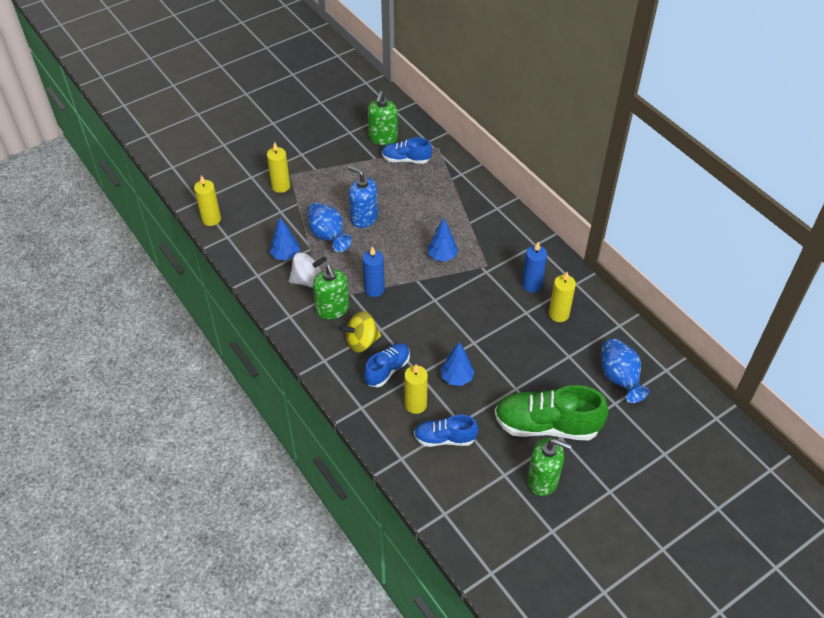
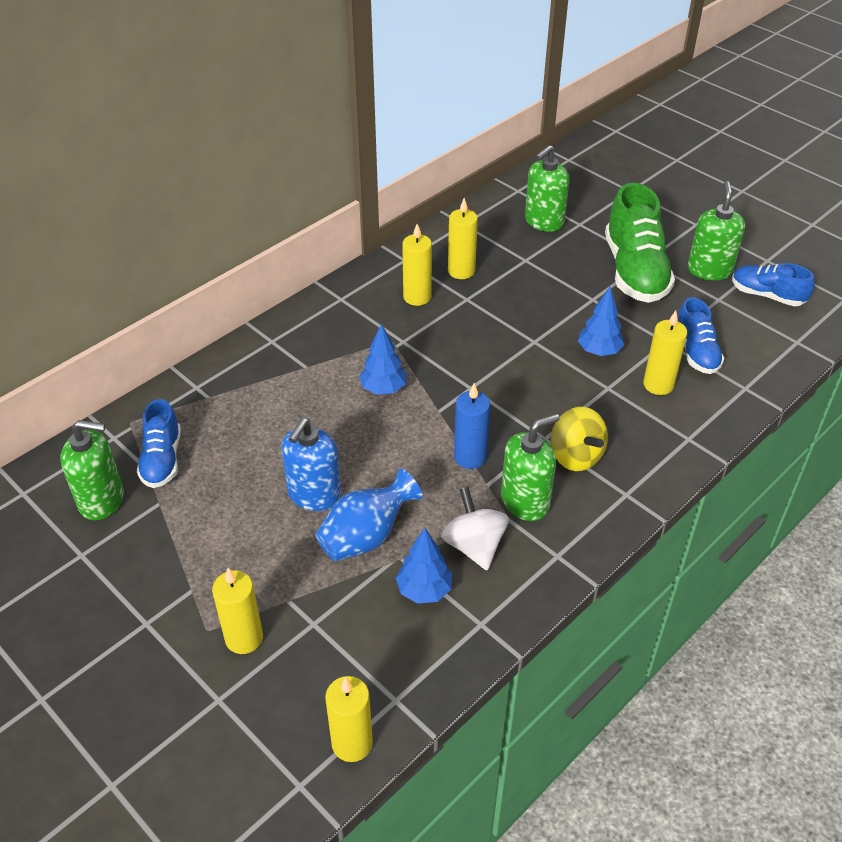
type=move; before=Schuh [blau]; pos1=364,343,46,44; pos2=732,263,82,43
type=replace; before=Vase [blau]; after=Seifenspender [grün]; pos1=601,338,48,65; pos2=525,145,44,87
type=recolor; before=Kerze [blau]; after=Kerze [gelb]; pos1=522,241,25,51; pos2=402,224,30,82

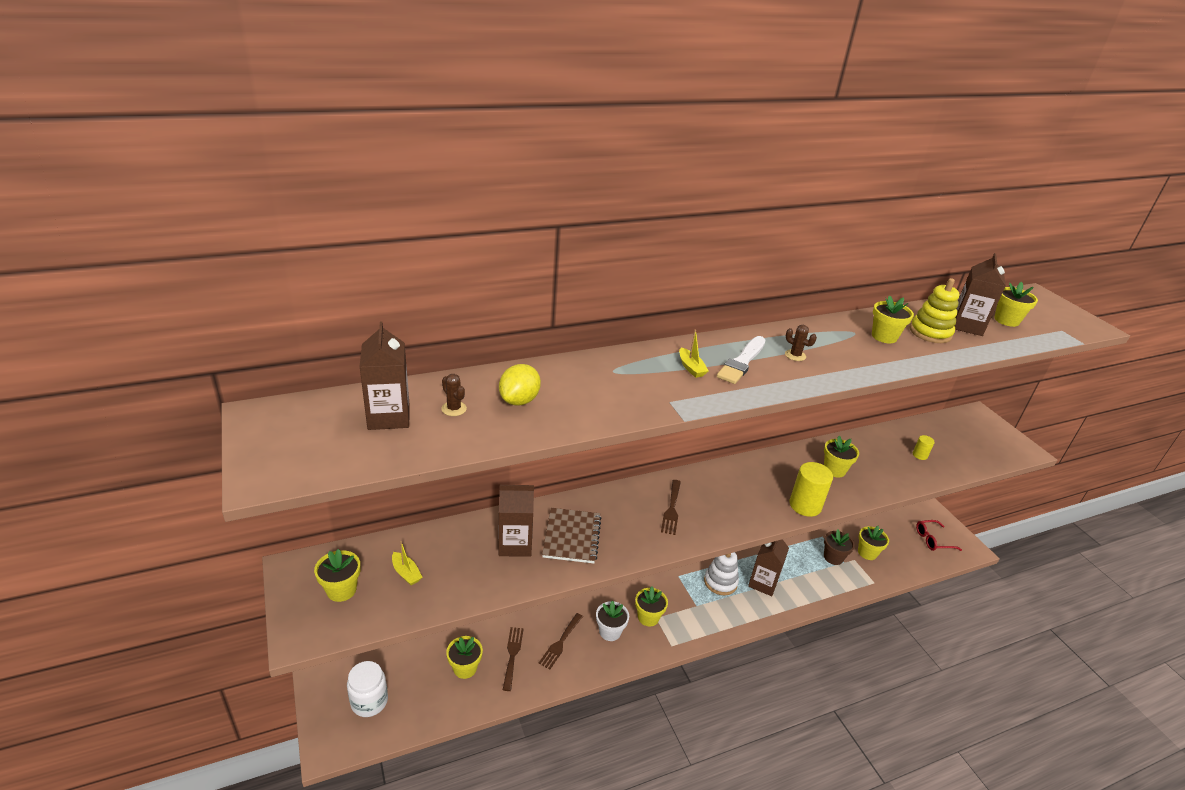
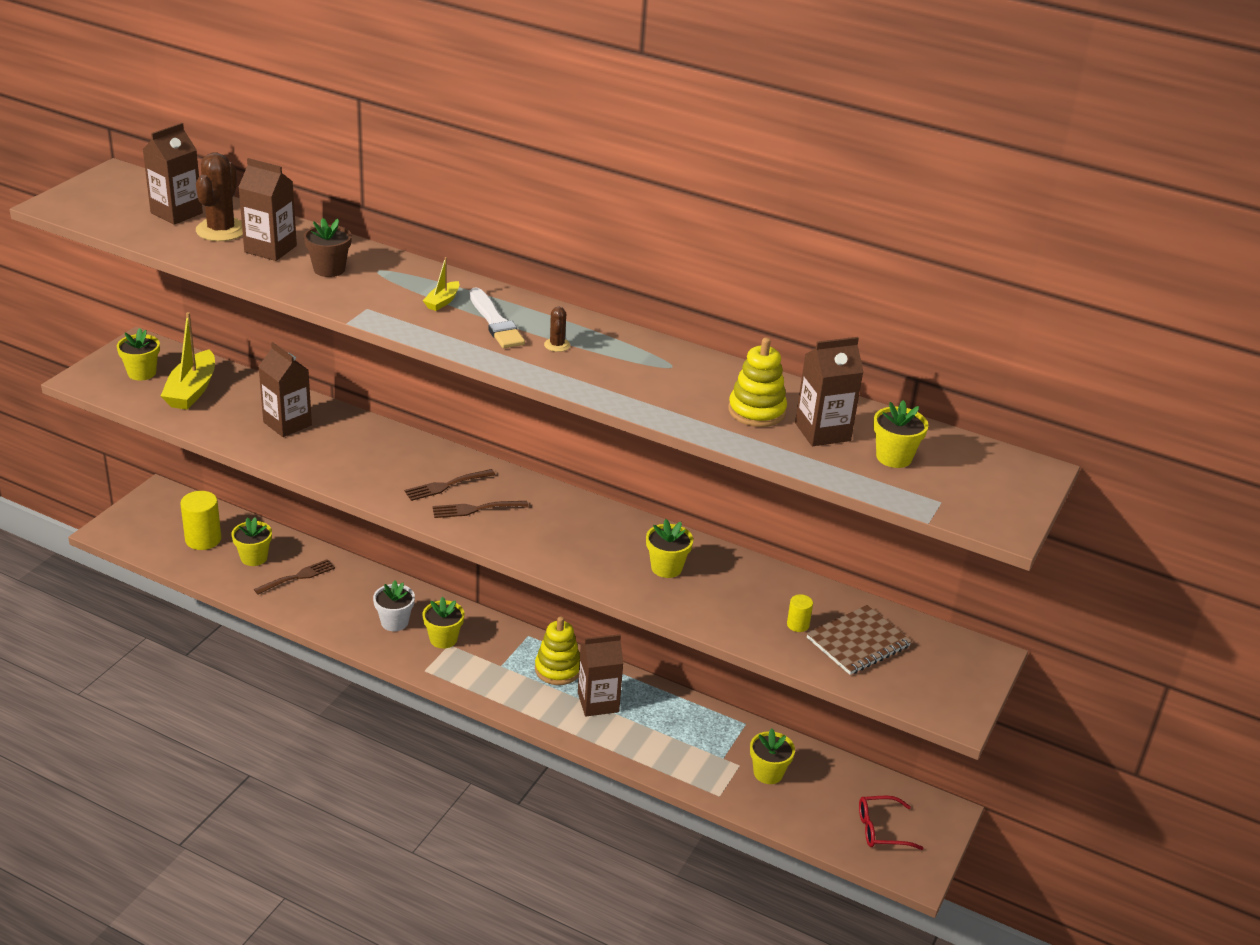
type=delete; before=Einmachglas [weiß]; pos1=347,661,41,56
type=delete; before=Blumentopf [gelb]; pos1=872,295,42,48
type=move; before=Gabel [braun]; pos1=538,613,45,57; pos2=432,501,96,17
type=move; before=Notizbuch [braun]; pos1=542,508,60,55; pos2=807,605,105,70
type=move; before=Vollzylinder [gelb]; pos1=790,462,43,55; pos2=180,491,41,59
type=move; before=Blumentopf [braun]; pos1=824,529,31,36; pos2=304,218,48,59
type=replace; before=Zitrone [gelb]; after=Getränkekarton [braun]; pos1=499,364,42,42; pos2=238,158,59,103
type=recolor; before=Stapelspielzeug [weiß]; after=Stapelspielzeug [gelb]; pos1=704,552,35,43; pos2=535,617,45,68
type=rotate; before=Pinsel [weiß]; pos1=717,336,48,48; pos2=469,288,56,60; turn=-105
type=rotate; before=Brille [rot]; pos1=916,520,46,31; pos2=859,796,64,54; turn=-45
type=resize; before=Boot [gelb]; pos1=392,541,31,44; pos2=161,312,54,98; scale=2.03
type=resize; before=Kaktus [braun]; pos1=441,374,26,42; pos2=196,152,47,89; scale=2.09

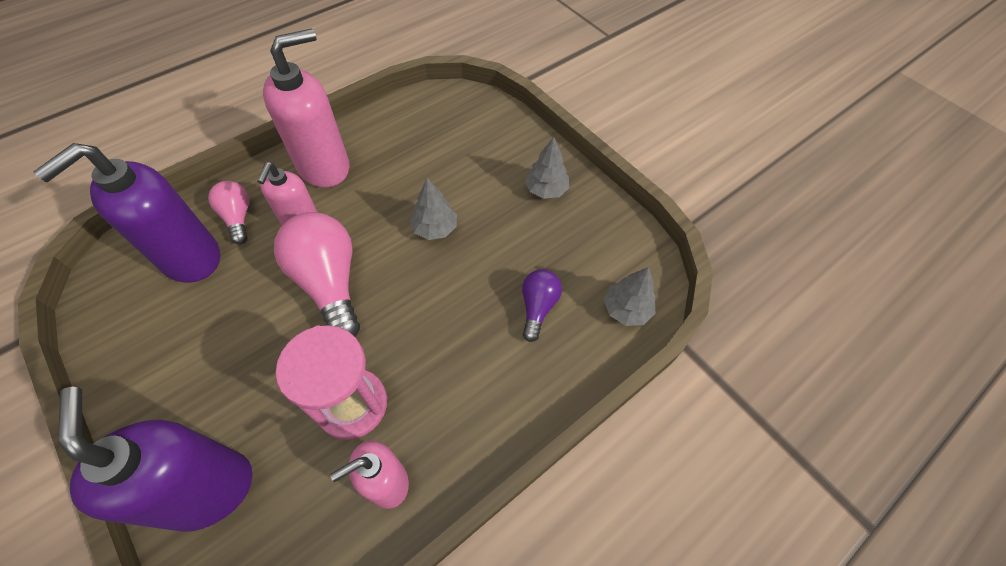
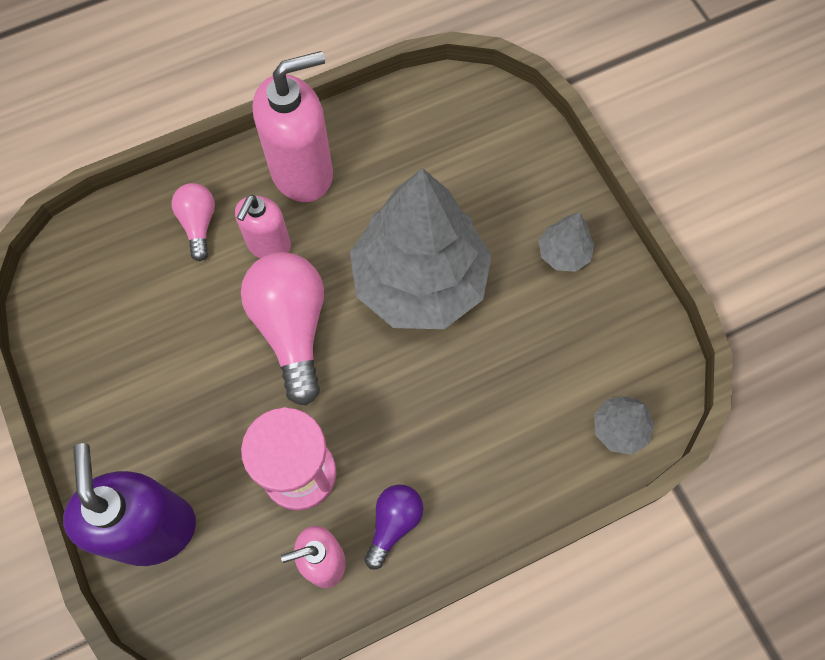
type=delete; before=Seifenspender [lila]; pos1=34,143,186,140
type=move; before=Glühbirne [lila]; pos1=522,269,40,73; pos2=365,484,58,86
type=resize; before=Baum [grau]; pos1=409,178,48,62; pos2=350,168,142,161; scale=2.45

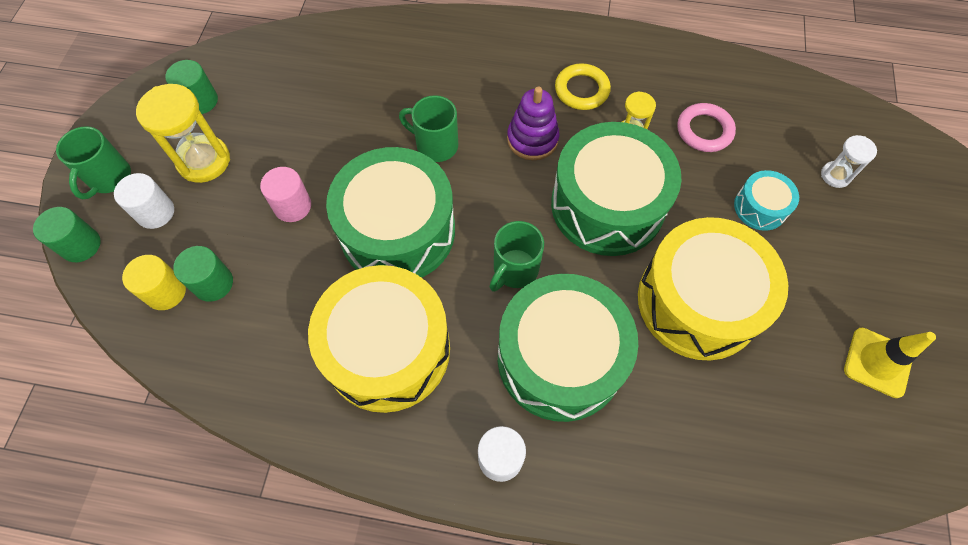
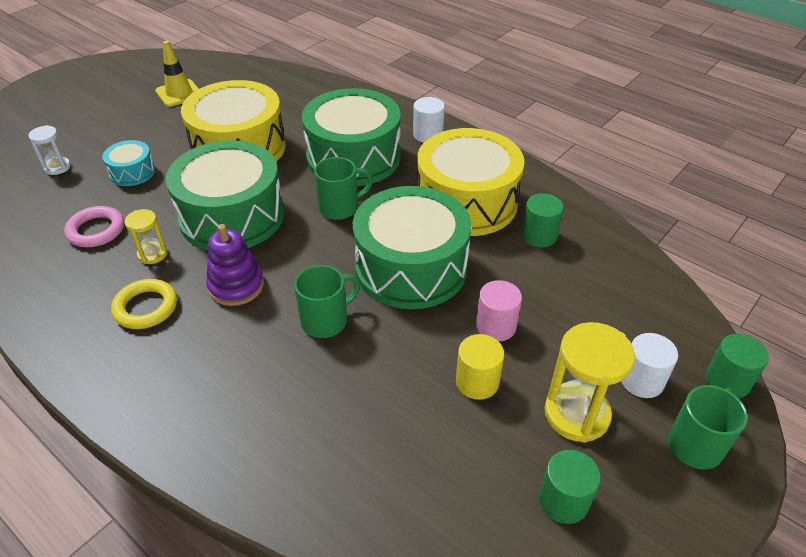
type=move; before=Vollzylinder [gelb]; pos1=122,255,64,55; pos2=456,334,48,66
type=move; before=Vollzylinder [grün]; pos1=173,246,60,56; pos2=522,193,42,55
type=rotate; before=Tasse [grün]; pos1=399,95,59,67; pos2=294,265,66,73; turn=-90

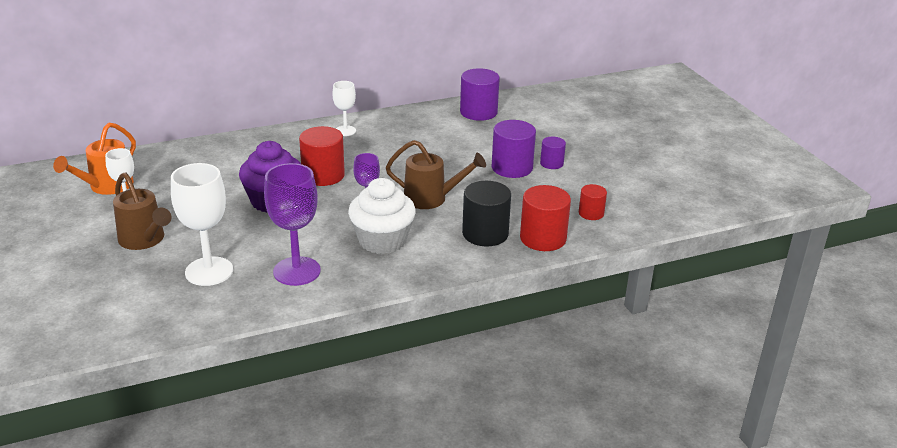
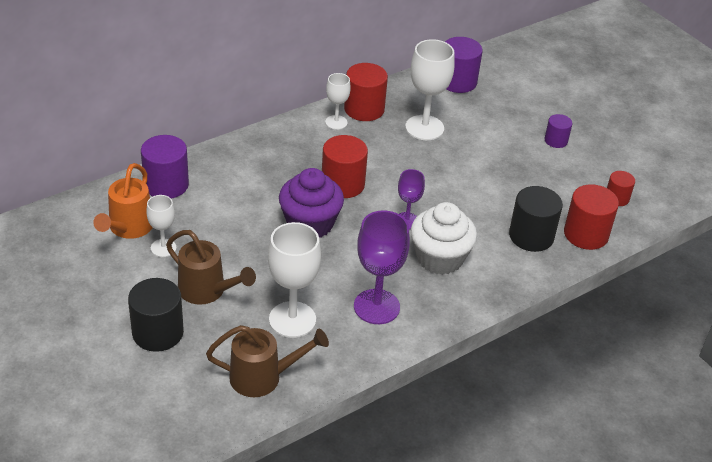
type=insert; after=Vollzylinder [schwarz]; pos2=128,278,56,74
type=insert; after=Vollzylinder [rot]; pos2=344,63,44,58
type=insert; after=Kelch [weiß]; pos2=405,39,50,101
type=move; before=Gießkanne [braun]; pos1=386,140,100,69; pos2=206,325,123,72
type=move; before=Vollzylinder [lila]; pos1=491,120,45,58; pos2=141,135,48,64

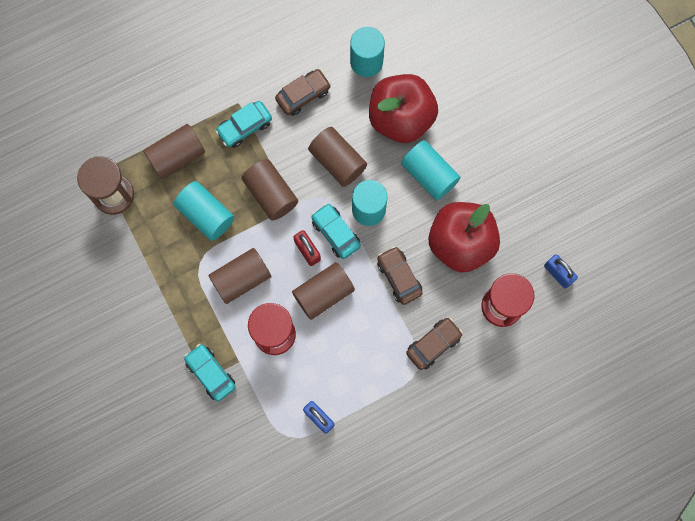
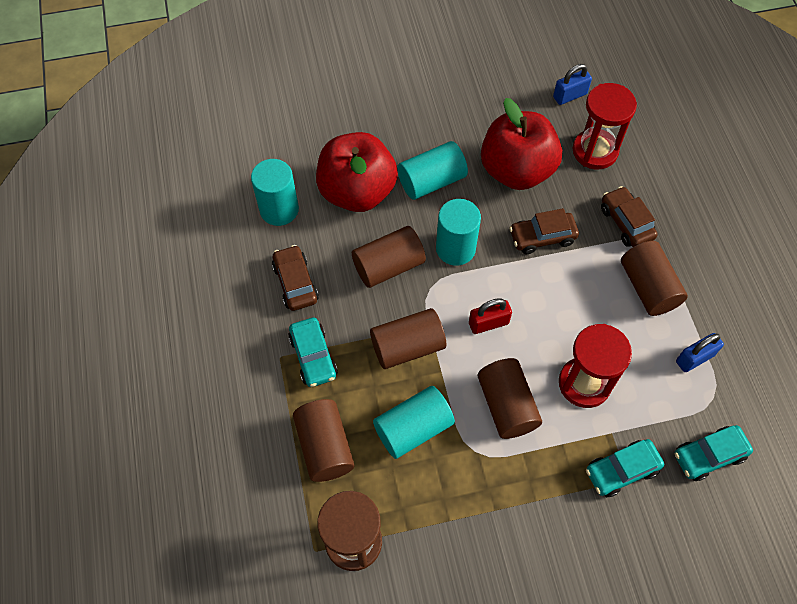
type=move; before=Vollzylinder [braun]; pos1=292,262,63,58; pos2=621,241,67,75
type=move; before=Auto [türkis]; pos1=311,203,50,56; pos2=675,425,78,56

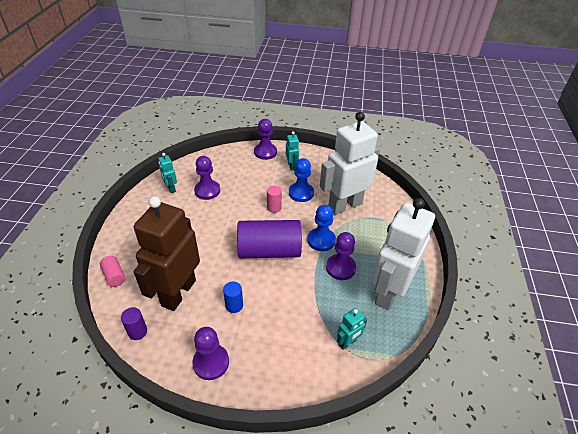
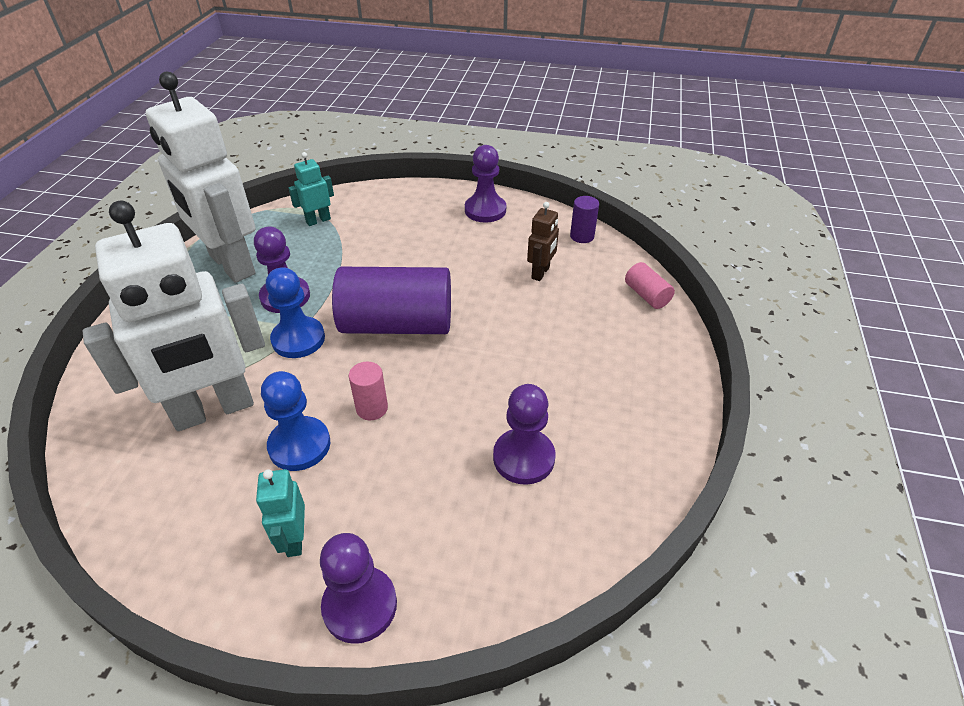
type=delete; before=Roboter [türkis]; pos1=158,153,19,40
type=delete; before=Vollzylinder [blau]; pos1=223,281,20,32
type=rotate; before=Roboter [weiß]; pos1=372,198,63,112; pos2=146,72,109,211; turn=105
type=resize; before=Roboter [braun]; pos1=134,196,66,115; pos2=527,202,32,79; scale=0.42

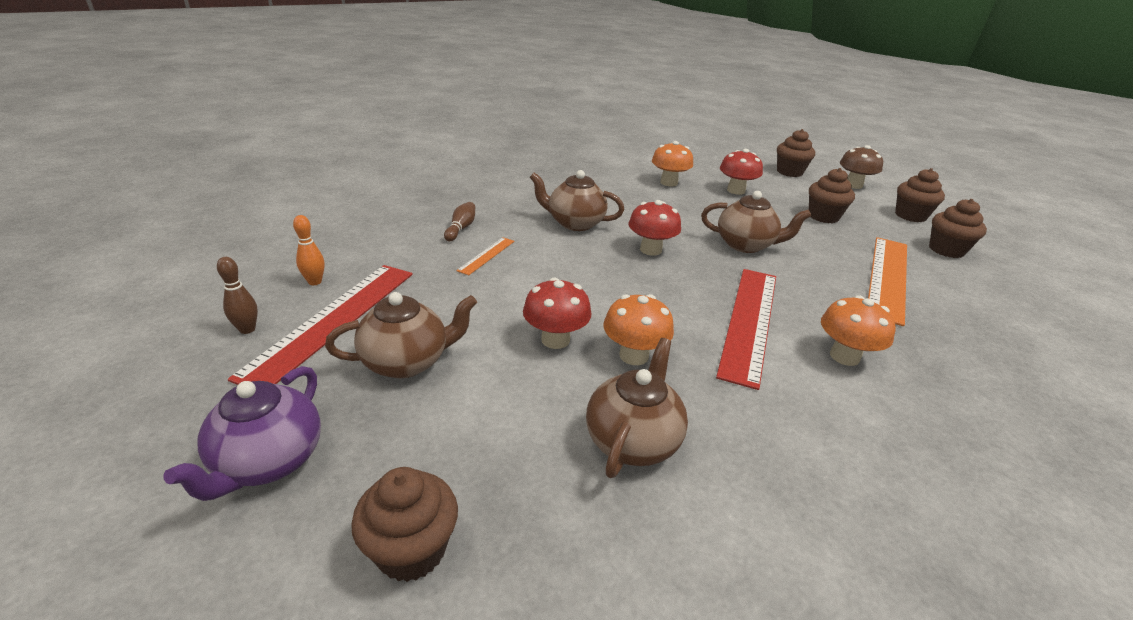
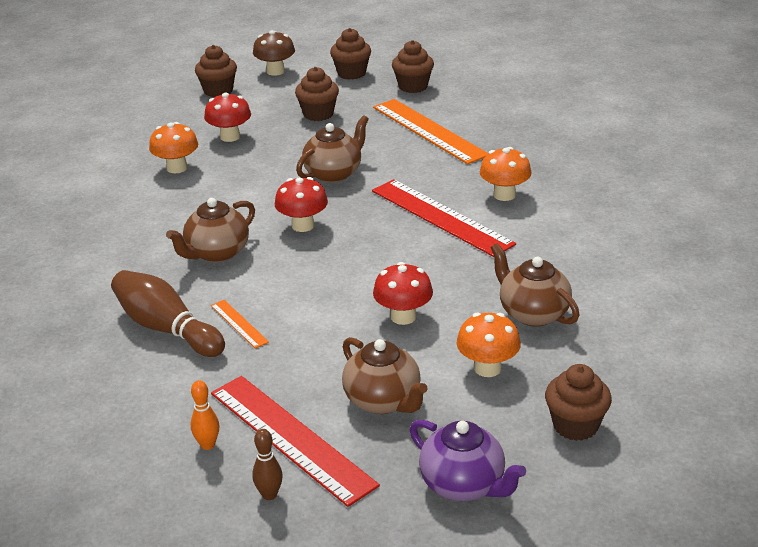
type=move; before=Pilz [orange]; pos1=603,294,71,71; pos2=456,312,65,65
type=rotate; before=Teekanne [braun]; pos1=325,292,152,86; pos2=342,337,86,77; turn=135
type=resize; before=Bowlingkegel [braun]; pos1=444,202,31,39; pos2=111,270,114,87; scale=2.03

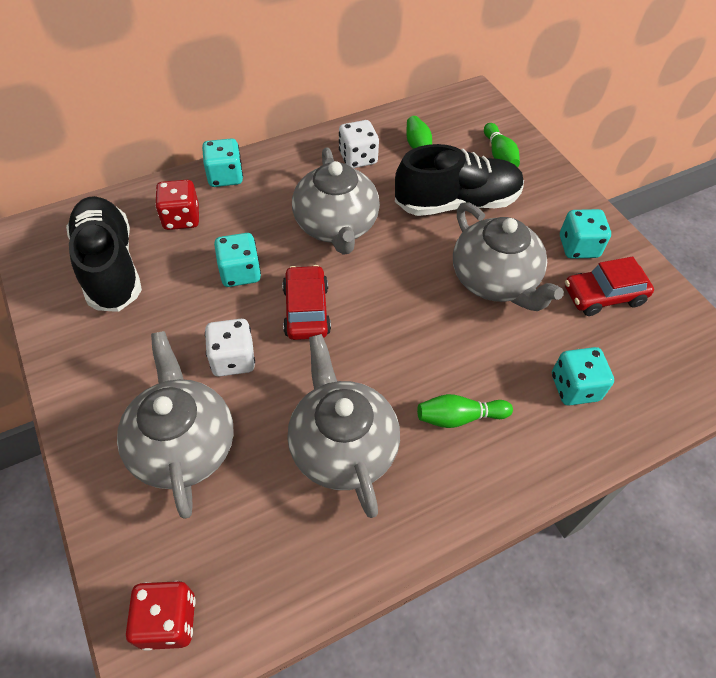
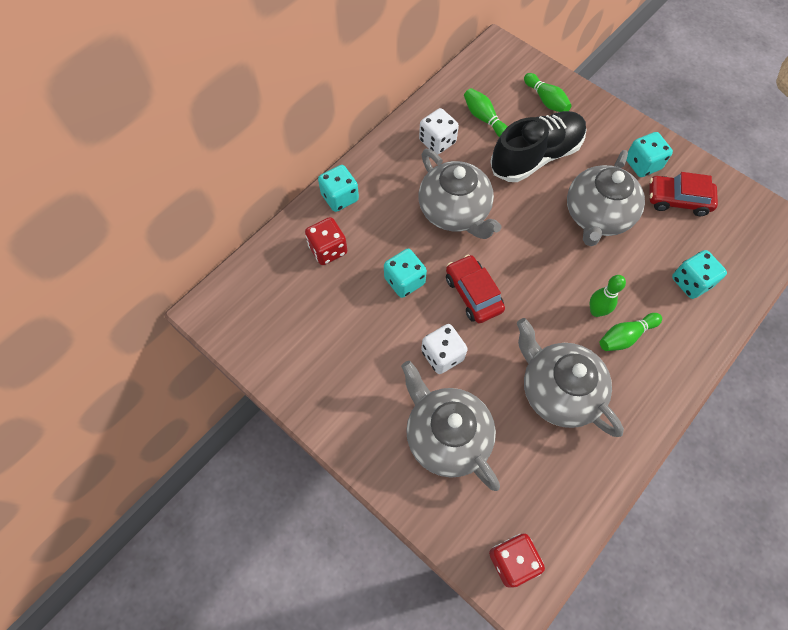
type=delete; before=Schuh [schwarz]; pos1=66,196,76,116
type=insert; after=Bowlingkegel [grün]; pos2=590,275,36,42
type=rotate; before=Teekanne [grau]; pos1=453,202,111,109; pos2=567,150,78,96; turn=75
type=rotate; before=Auto [rot]; pos1=565,257,89,59; pos2=650,172,68,44; turn=45

